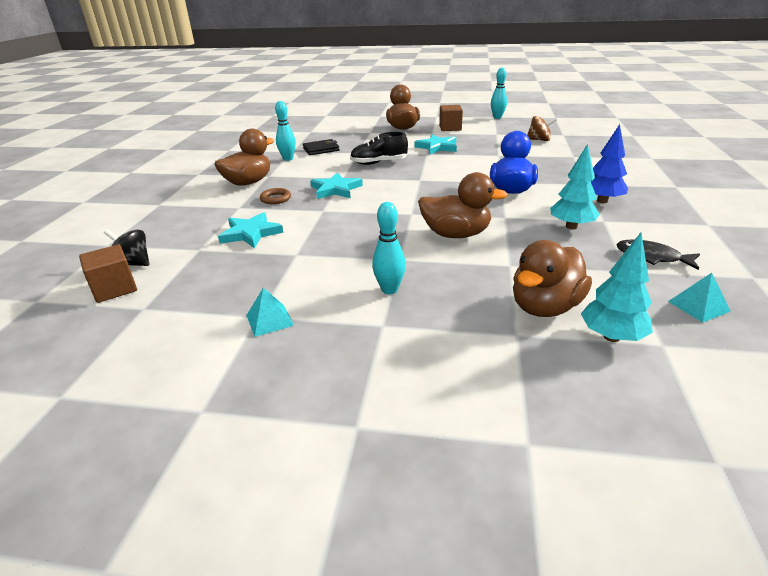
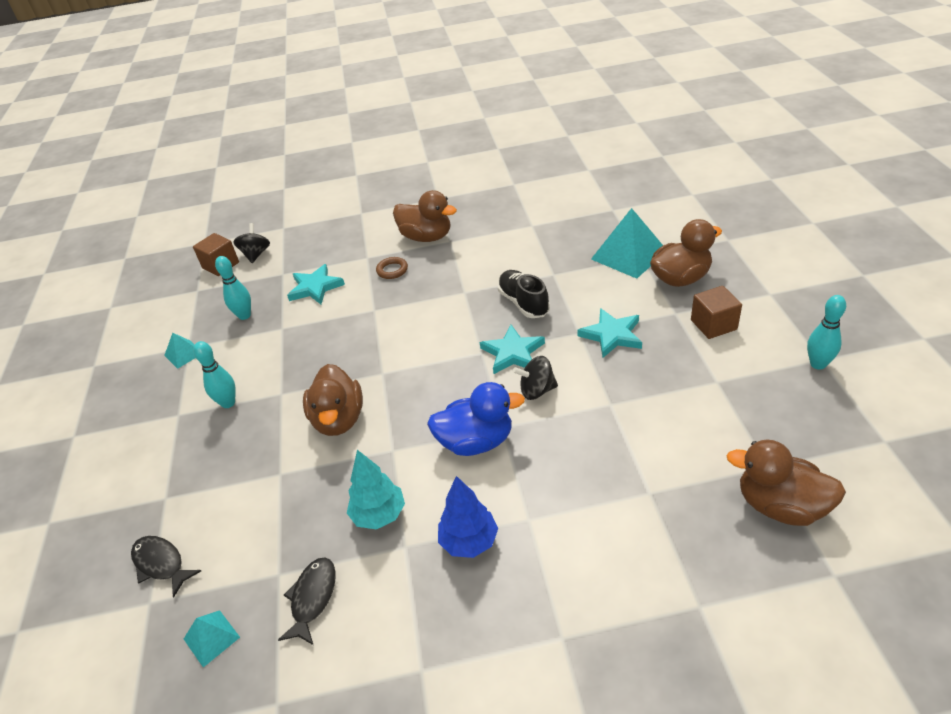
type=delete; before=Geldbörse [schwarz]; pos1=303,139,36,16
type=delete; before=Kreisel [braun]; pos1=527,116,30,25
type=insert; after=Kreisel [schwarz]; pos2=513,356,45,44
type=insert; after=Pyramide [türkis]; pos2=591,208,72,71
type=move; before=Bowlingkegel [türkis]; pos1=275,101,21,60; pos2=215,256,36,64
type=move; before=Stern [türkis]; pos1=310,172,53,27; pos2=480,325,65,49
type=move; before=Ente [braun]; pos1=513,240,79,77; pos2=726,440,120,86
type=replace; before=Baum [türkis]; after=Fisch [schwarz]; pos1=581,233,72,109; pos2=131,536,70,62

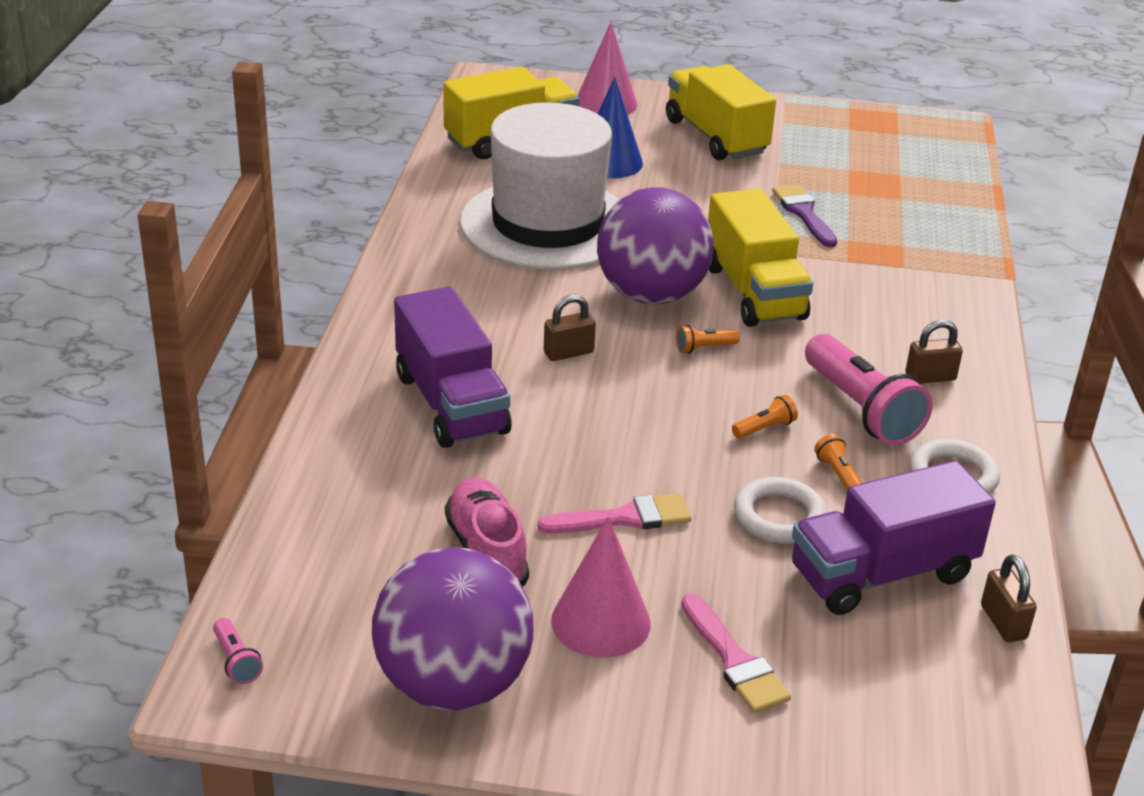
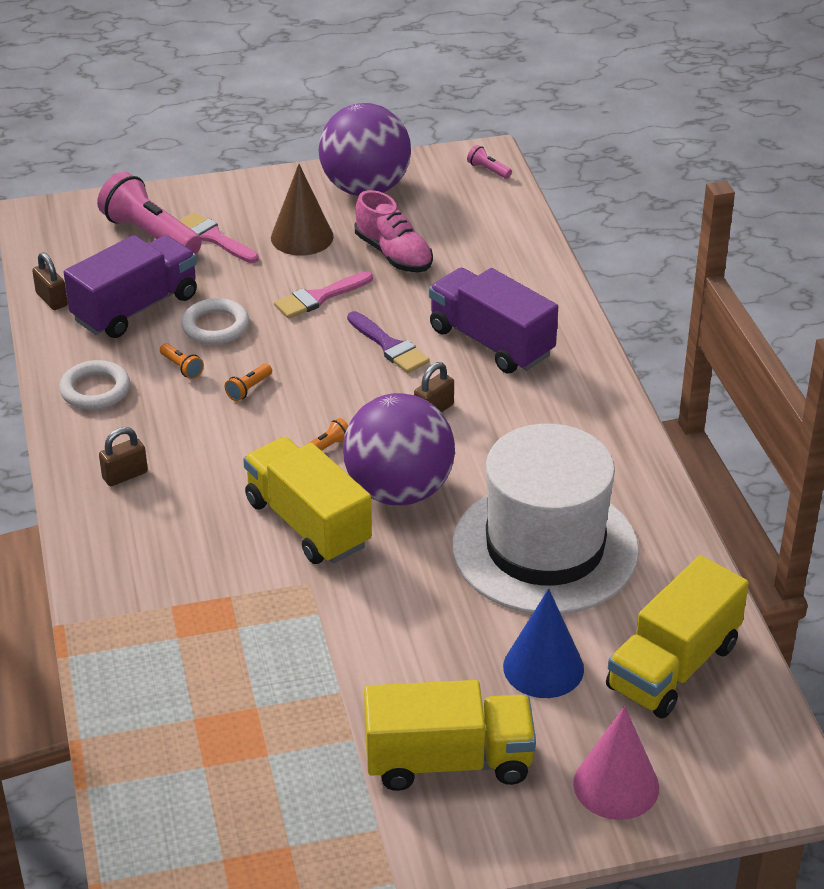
type=move; before=Pinsel [lila]; pos1=772,184,65,63; pos2=347,311,83,62
type=move; before=Taschenlampe [rosa]; pos1=805,334,128,111; pos2=97,172,105,82
type=recolor; before=Kegel [rosa]; after=Kegel [braun]; pos1=551,516,100,142; pos2=271,164,63,92
type=rotate; before=Lastwagen [gelb]; pos1=666,64,110,96; pos2=364,680,172,111; turn=-45

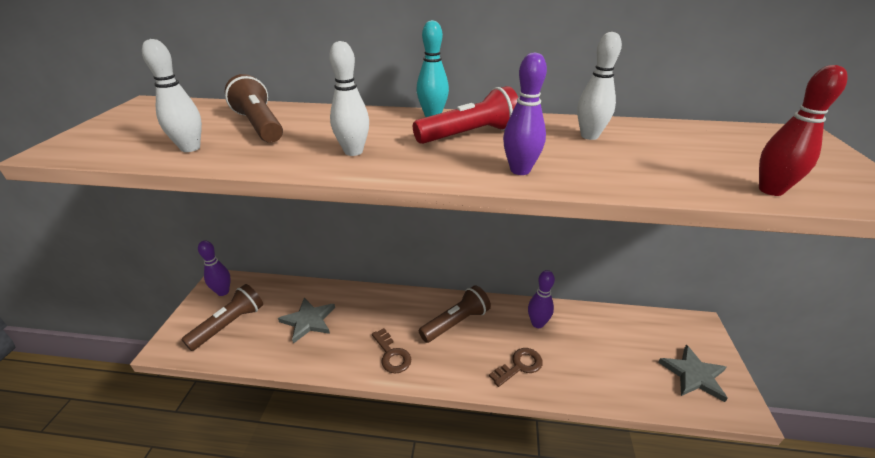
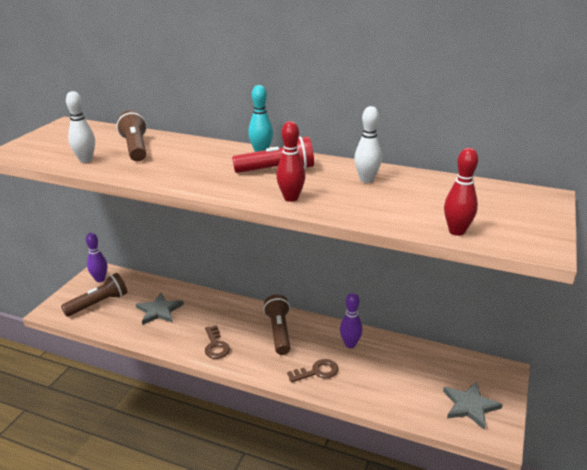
type=delete; before=Bowlingkegel [weiß]; pos1=329,41,40,115
type=recolor; before=Bowlingkegel [lila]; after=Bowlingkegel [rot]; pos1=503,52,44,123; pos2=276,121,29,81
type=rotate; before=Taschenlampe [braun]; pos1=419,285,72,58; pos2=263,294,27,61; turn=-75

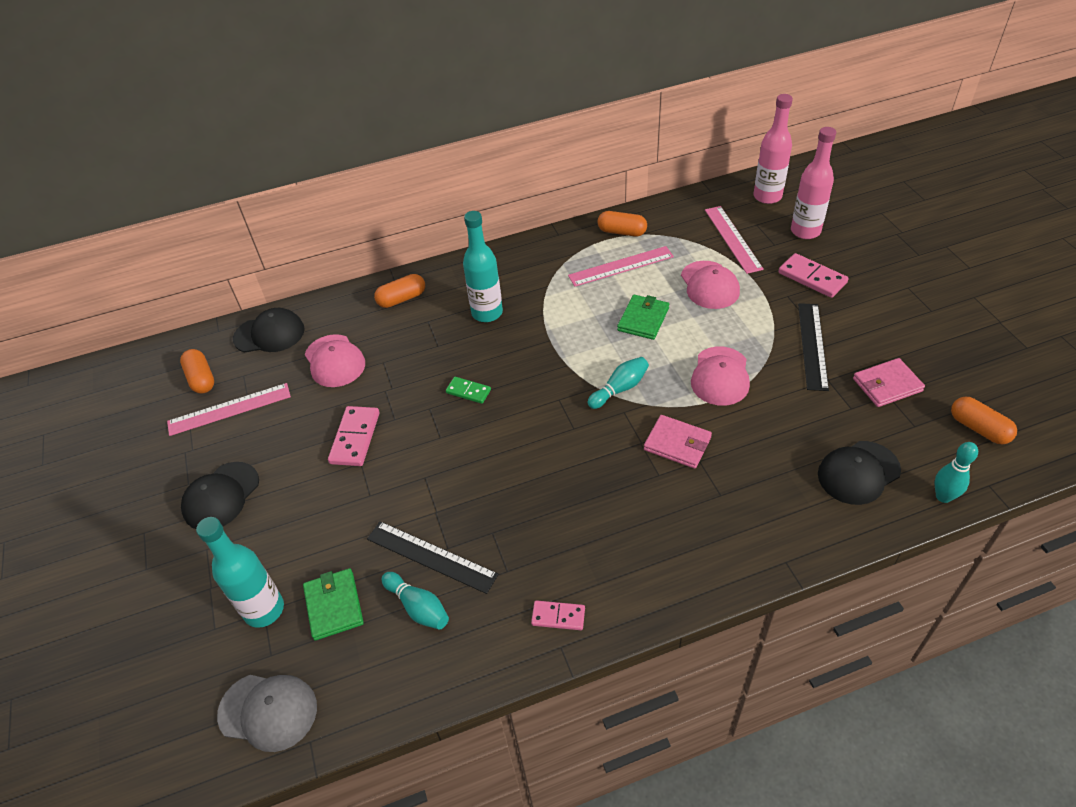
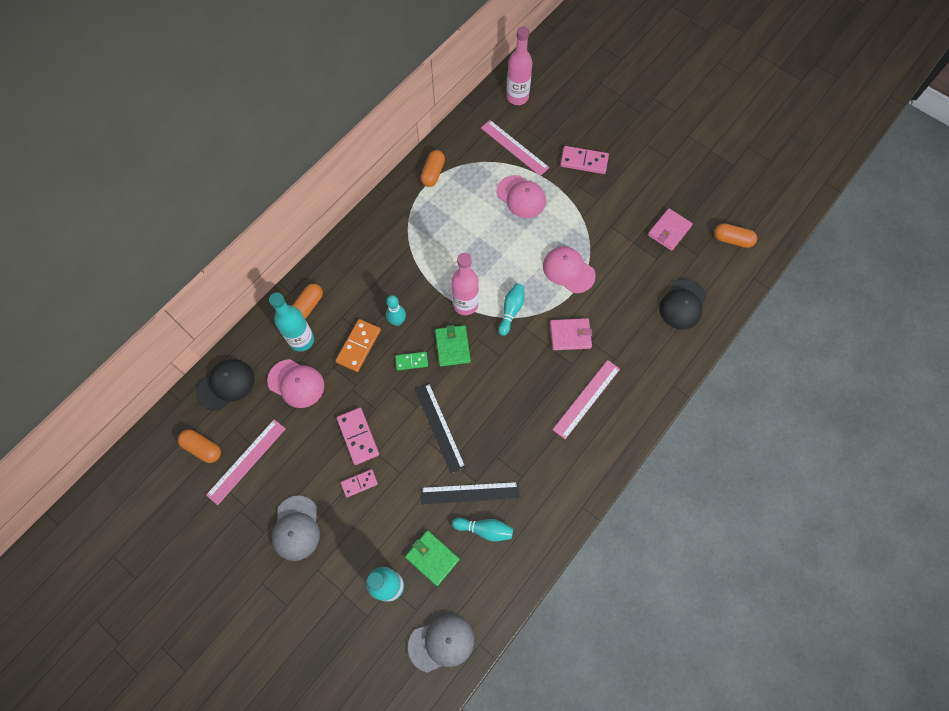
type=insert; after=Dominostein [orange]; pos2=335,319,46,53
type=move; before=Flasche [türkis]; pos1=463,211,40,111; pos2=269,292,45,60
type=move; before=Dominostein [rosa]; pos1=531,600,54,30; pos2=341,469,37,28
type=move; before=Lineal [rosa]; pos1=568,246,106,41; pos2=552,360,68,79
type=move; before=Geldbörse [grün]; pos1=617,295,52,45; pos2=435,325,36,42
type=move; before=Flasche [rosa]; pos1=791,127,45,112; pos2=451,253,28,62
type=move; before=Lineal [schwarz]; pos1=798,303,31,88; pos2=415,383,51,91
type=move; before=Bowlingkegel [türkis]; pos1=934,442,44,61; pos2=386,295,20,31
type=recolor; before=Kappe [schwarz]; after=Kappe [grau]; pos1=181,462,78,67; pos2=272,496,48,65
type=rotate; before=Kapsel [orange]; pos1=597,211,50,26; pos2=421,150,24,37; turn=-60
type=rotate; before=Kappe [rosa]; pos1=691,346,59,60; pos2=543,246,53,47; turn=150

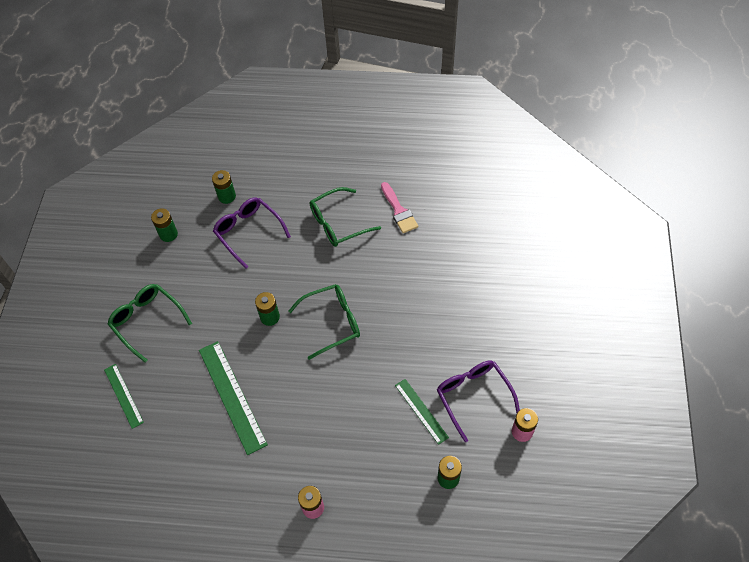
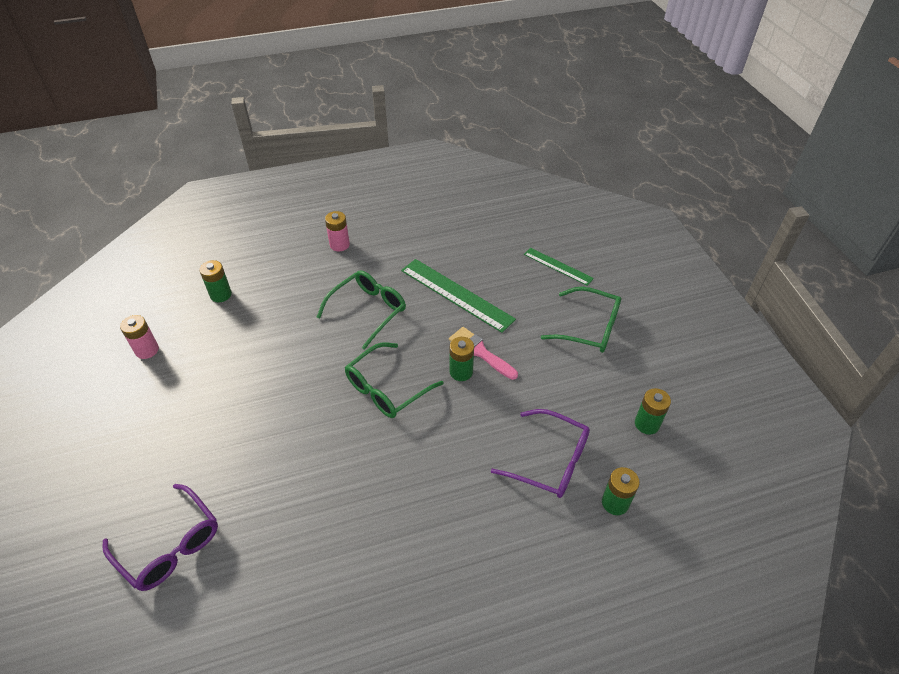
type=delete; before=Lineal [grün]; pos1=395,379,54,66
type=move; before=Brille [grün]; pos1=310,187,71,60; pos2=317,270,89,80
type=move; before=Pinsel [rosa]; pos1=381,182,37,51; pos2=449,327,69,53
type=move; before=Brille [lila]; pos1=437,360,83,82; pos2=103,484,115,107

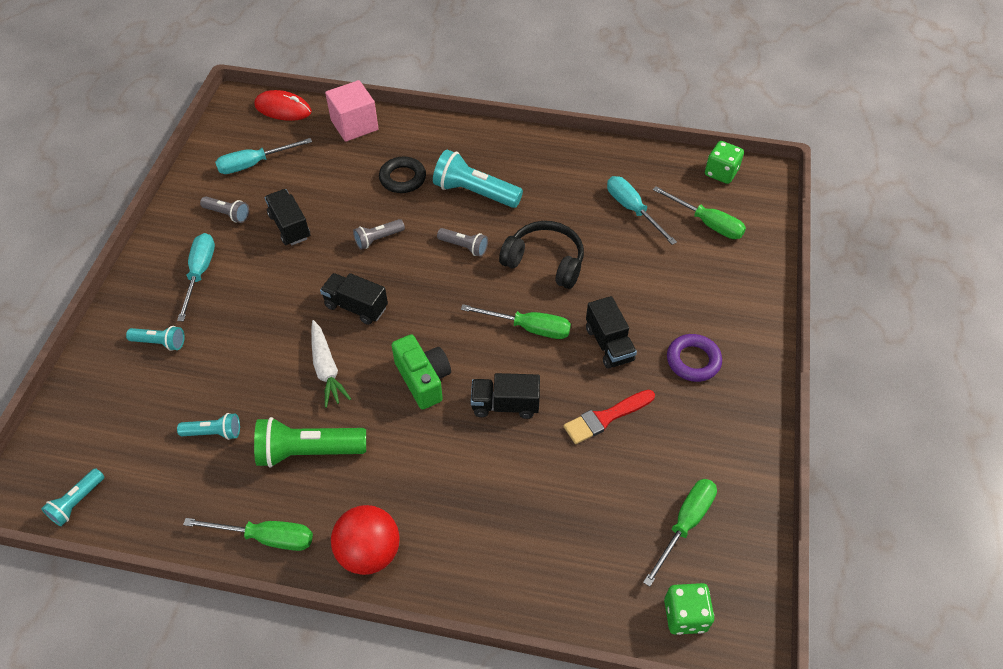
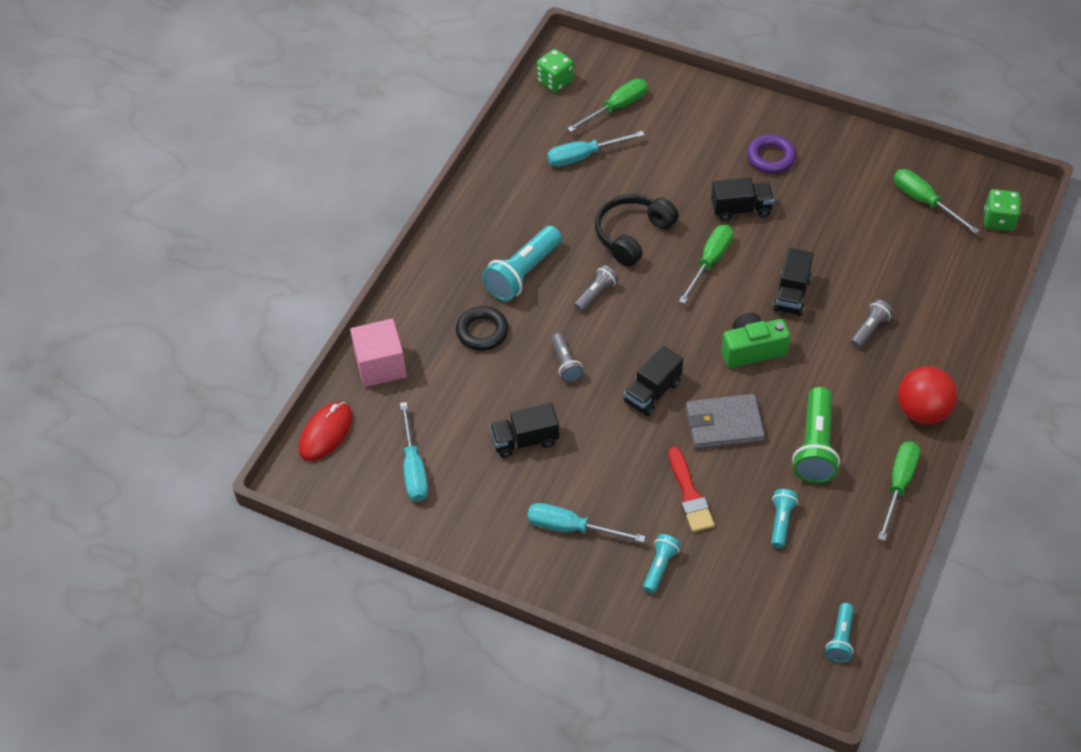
type=move; before=Taschenlampe [grau]; pos1=200,196,49,27; pos2=851,300,42,48
type=move; before=Pinsel [rot]; pos1=563,390,92,54; pos2=668,447,47,85
type=replace; before=Karotte [weiß]; after=Geldbörse [grau]; pos1=311,320,40,88; pos2=686,394,79,55
type=rotate; before=Taschenlampe [türkis]; pos1=41,468,63,58; pos2=826,603,28,60; turn=60

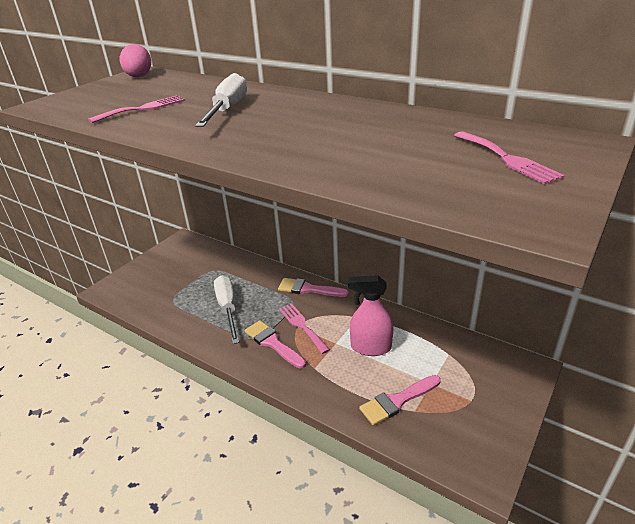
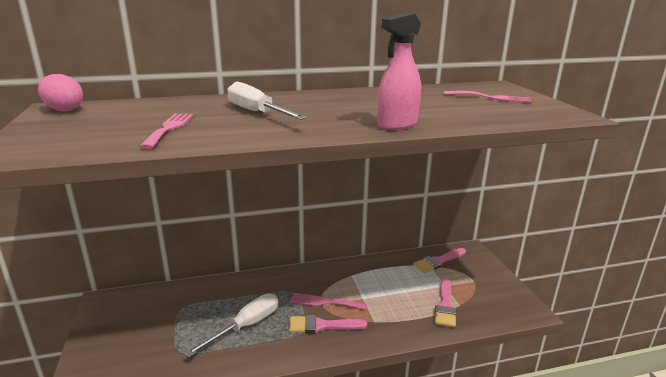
type=move; before=Pinsel [rosa]; pos1=278,278,71,19; pos2=413,248,53,25
type=move; before=Sprühflasche [rosa]; pos1=348,275,45,81; pos2=377,13,44,117
type=rotate; before=Schraubenzieher [weiß]; pos1=214,275,25,69; pos2=184,294,94,63; turn=105

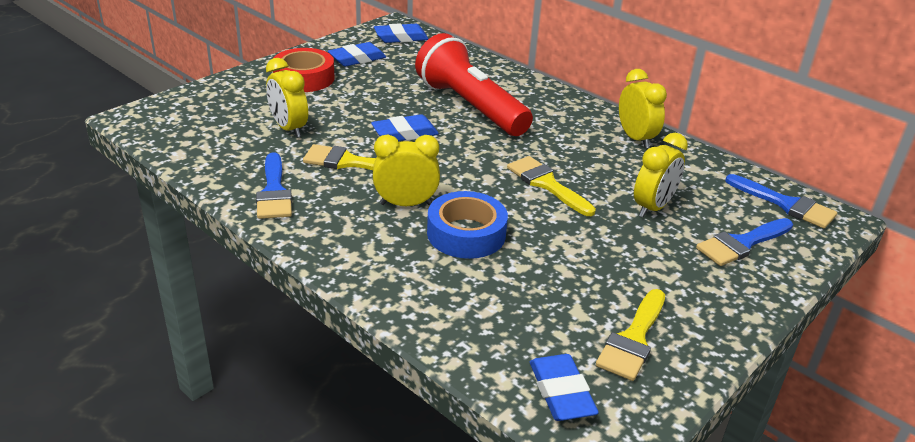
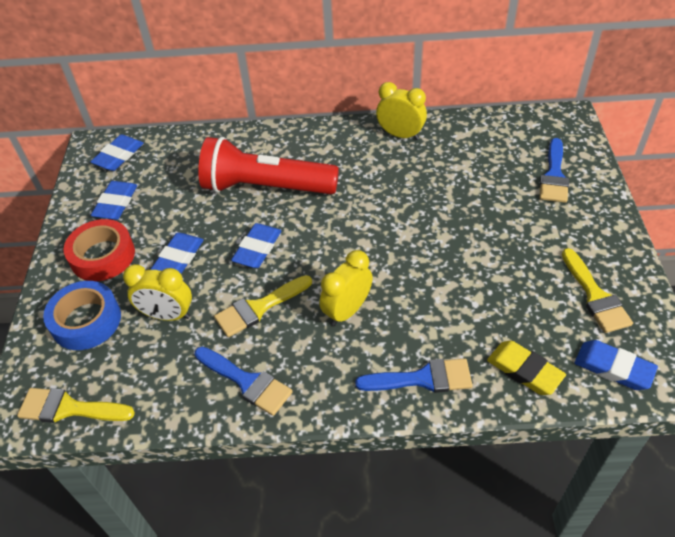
type=delete; before=Wecker [gelb]; pos1=634,133,54,84
type=insert; after=Radiergummi [blau]; pos2=150,233,54,41
type=insert; after=Radiergummi [gelb]; pos2=487,341,79,54
type=move; before=Klebeband [blau]; pos1=427,191,81,68; pos2=43,281,78,69
type=move; before=Pinsel [gelb]; pos1=507,156,89,60; pos2=17,388,118,35
type=move; before=Pinsel [blau]; pos1=725,174,112,55; pos2=355,359,118,34

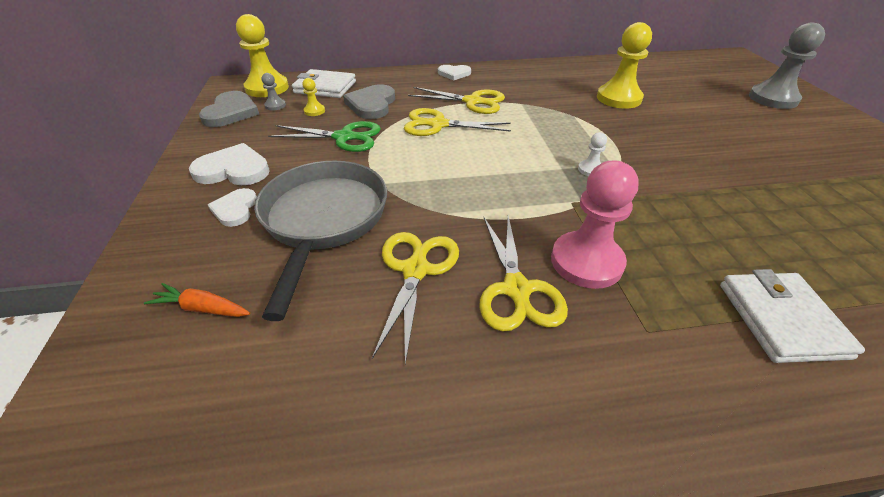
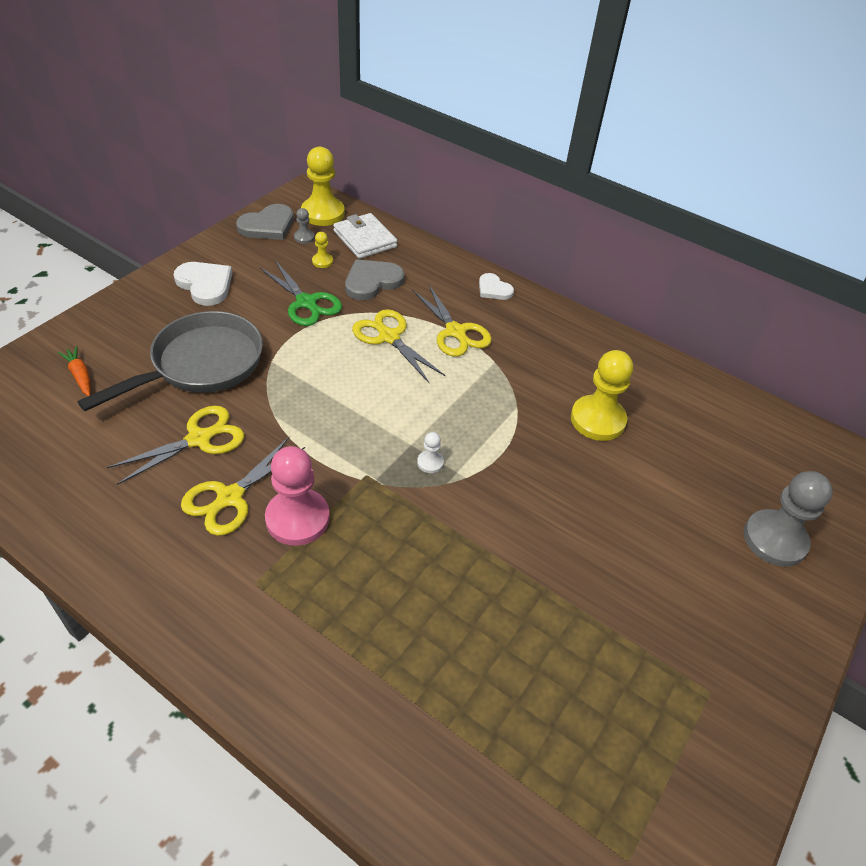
type=delete; before=Herz [weiß]; pos1=208,188,49,39
type=delete; before=Geldbörse [weiß]; pos1=720,269,145,94

